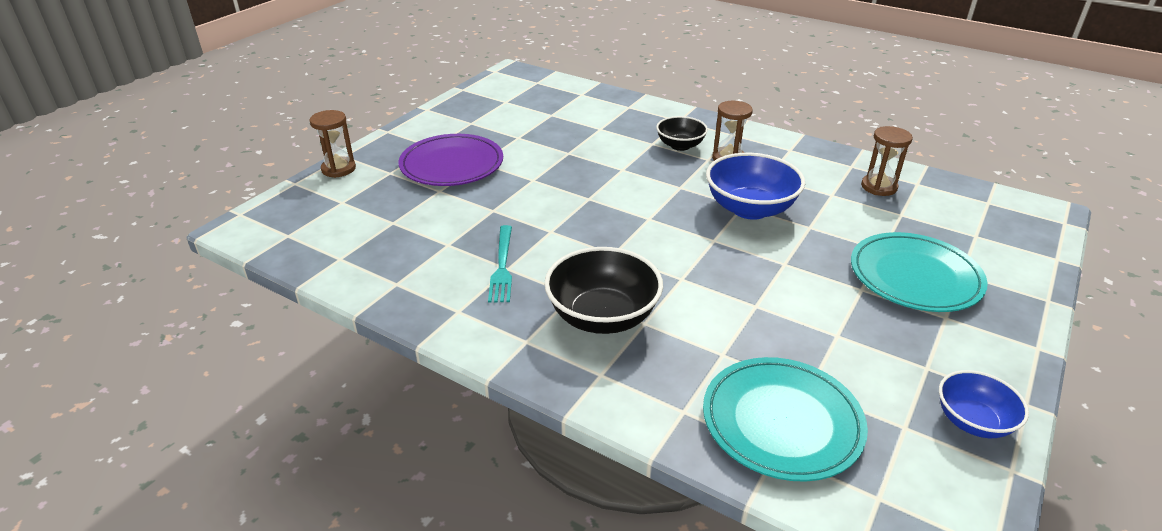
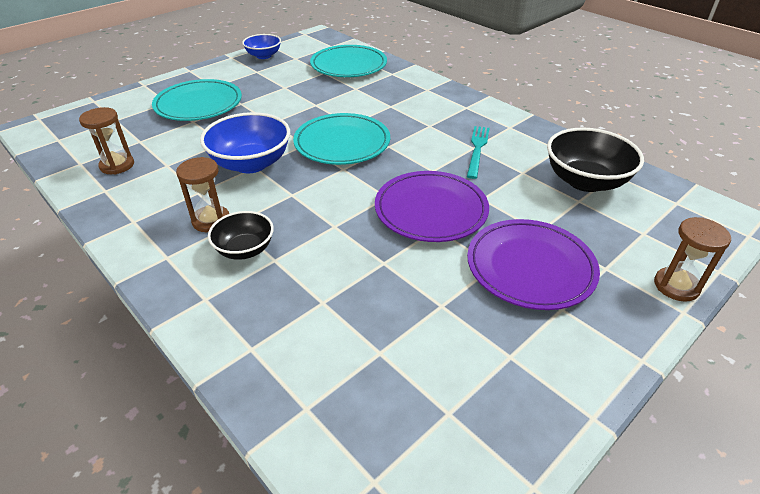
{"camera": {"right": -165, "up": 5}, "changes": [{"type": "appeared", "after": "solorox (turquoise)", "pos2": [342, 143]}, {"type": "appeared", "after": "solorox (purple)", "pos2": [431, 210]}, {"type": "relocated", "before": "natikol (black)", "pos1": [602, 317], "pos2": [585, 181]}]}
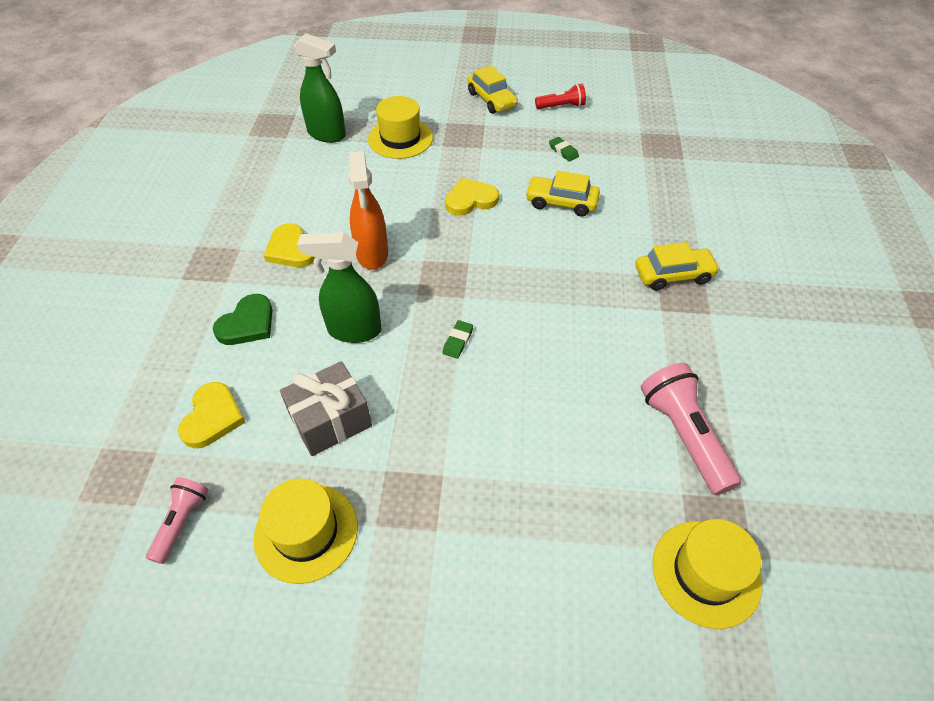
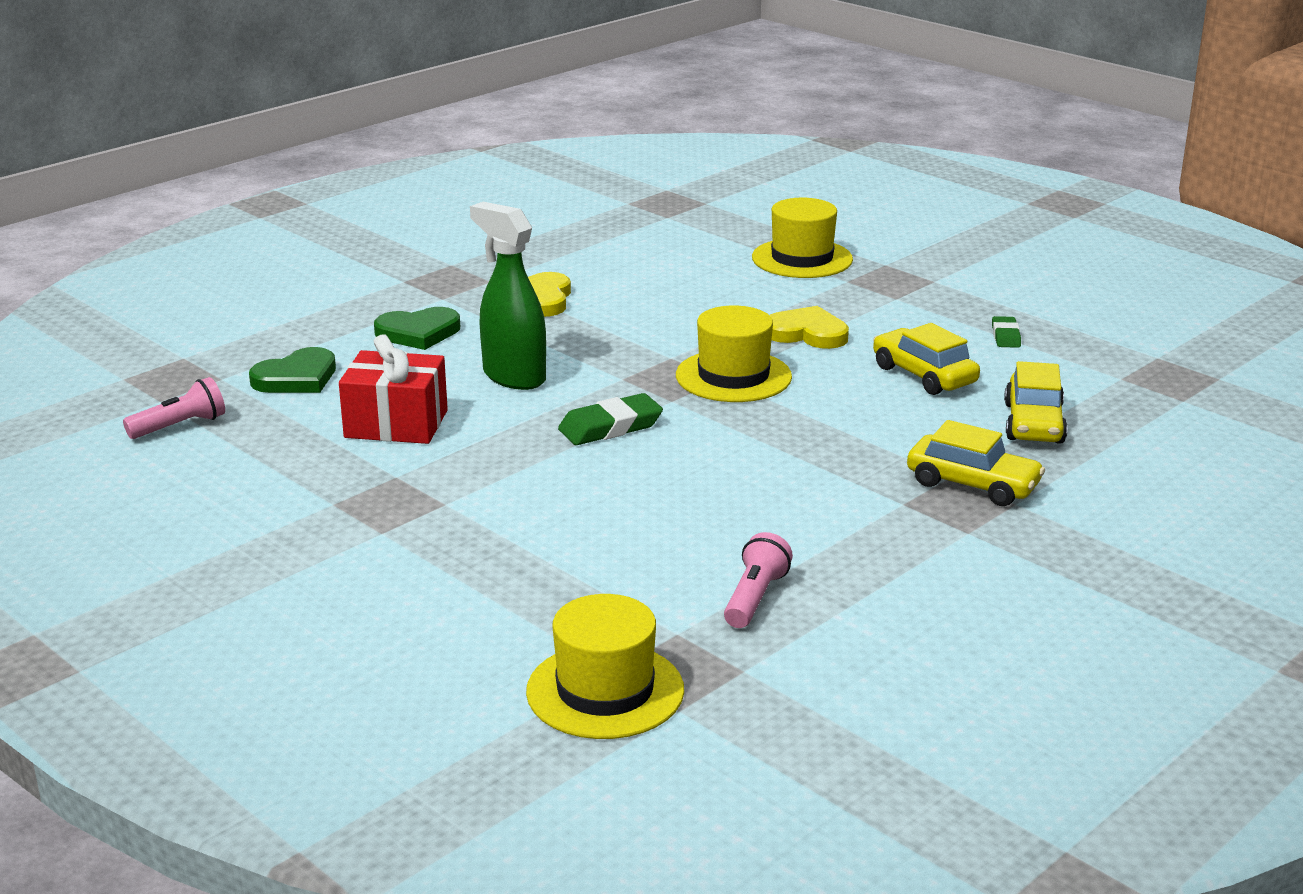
{"camera": {"right": 40, "up": -25}, "changes": [{"type": "missing", "before": "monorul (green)", "pos1": [327, 134]}, {"type": "missing", "before": "monorul (orange)", "pos1": [372, 254]}, {"type": "missing", "before": "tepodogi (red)", "pos1": [561, 106]}, {"type": "relocated", "before": "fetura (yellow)", "pos1": [306, 532], "pos2": [733, 376]}, {"type": "relocated", "before": "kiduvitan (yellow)", "pos1": [492, 100], "pos2": [1033, 423]}, {"type": "colour", "before": "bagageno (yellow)", "after": "bagageno (green)", "pos1": [212, 417], "pos2": [296, 378]}, {"type": "colour", "before": "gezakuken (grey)", "after": "gezakuken (red)", "pos1": [330, 420], "pos2": [396, 424]}, {"type": "size", "before": "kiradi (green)", "pos1": [458, 341], "pos2": [610, 427], "scale": 1.67}, {"type": "size", "before": "tepodogi (pink)", "pos1": [684, 435], "pos2": [754, 598], "scale": 0.58}]}
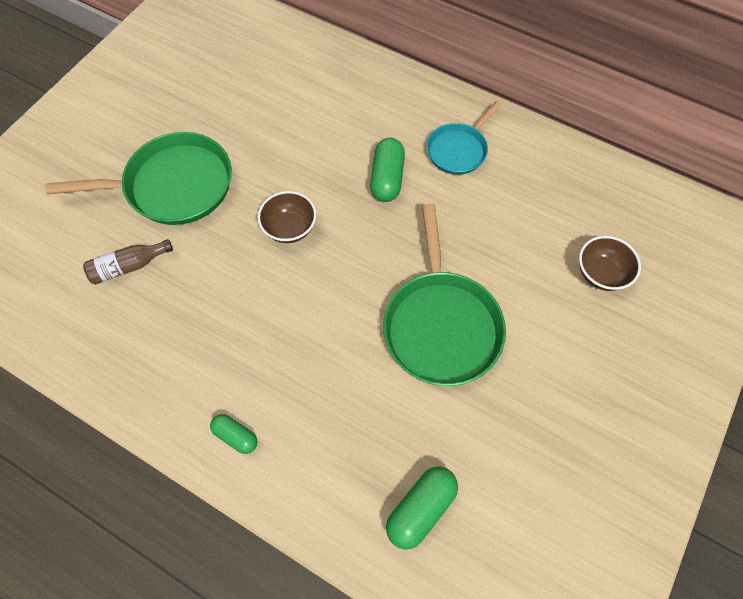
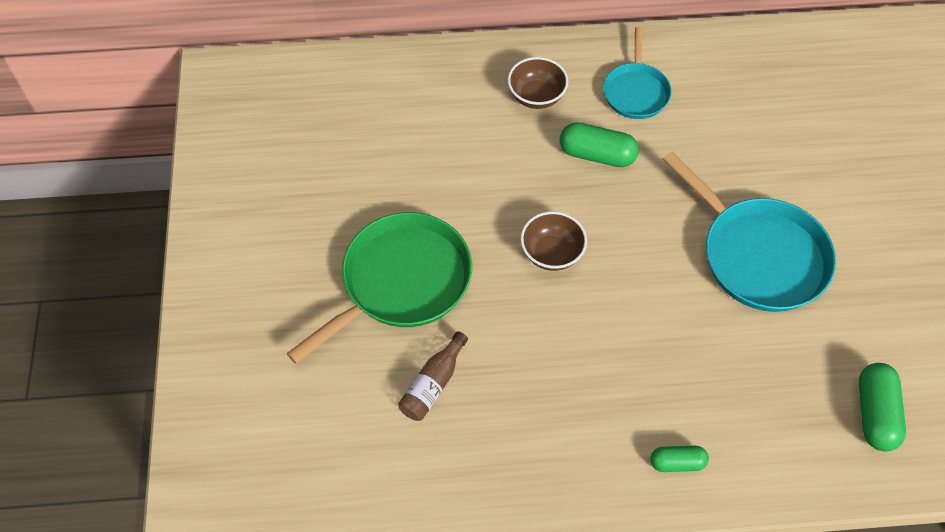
{"camera": {"right": -35, "up": -5}, "changes": [{"type": "relocated", "before": "natikol (brown)", "pos1": [601, 274], "pos2": [536, 96]}, {"type": "colour", "before": "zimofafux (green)", "after": "zimofafux (turquoise)", "pos1": [441, 325], "pos2": [759, 255]}, {"type": "spun", "before": "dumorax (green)", "pos1": [387, 178], "pos2": [597, 155], "turn": -45}]}
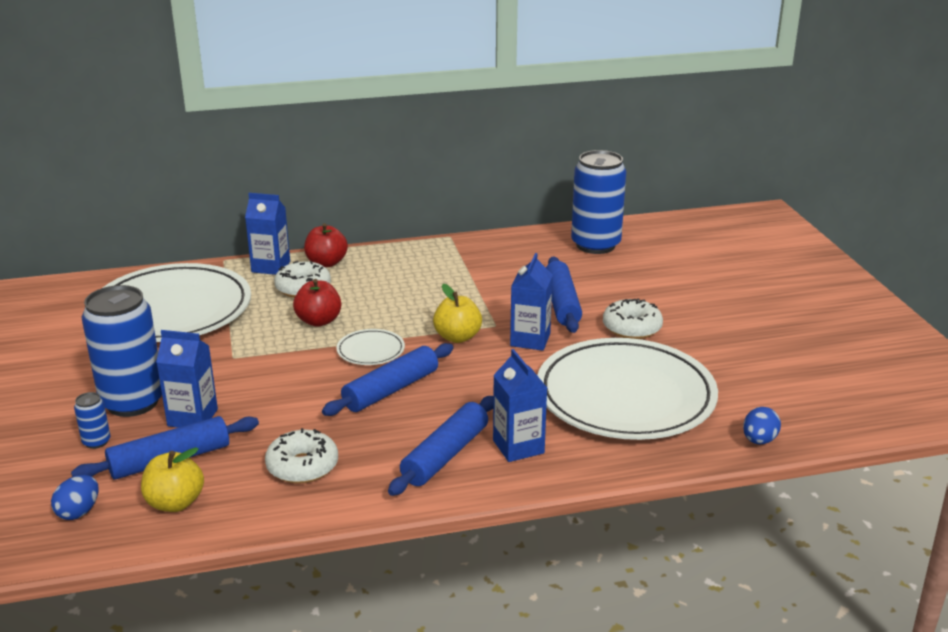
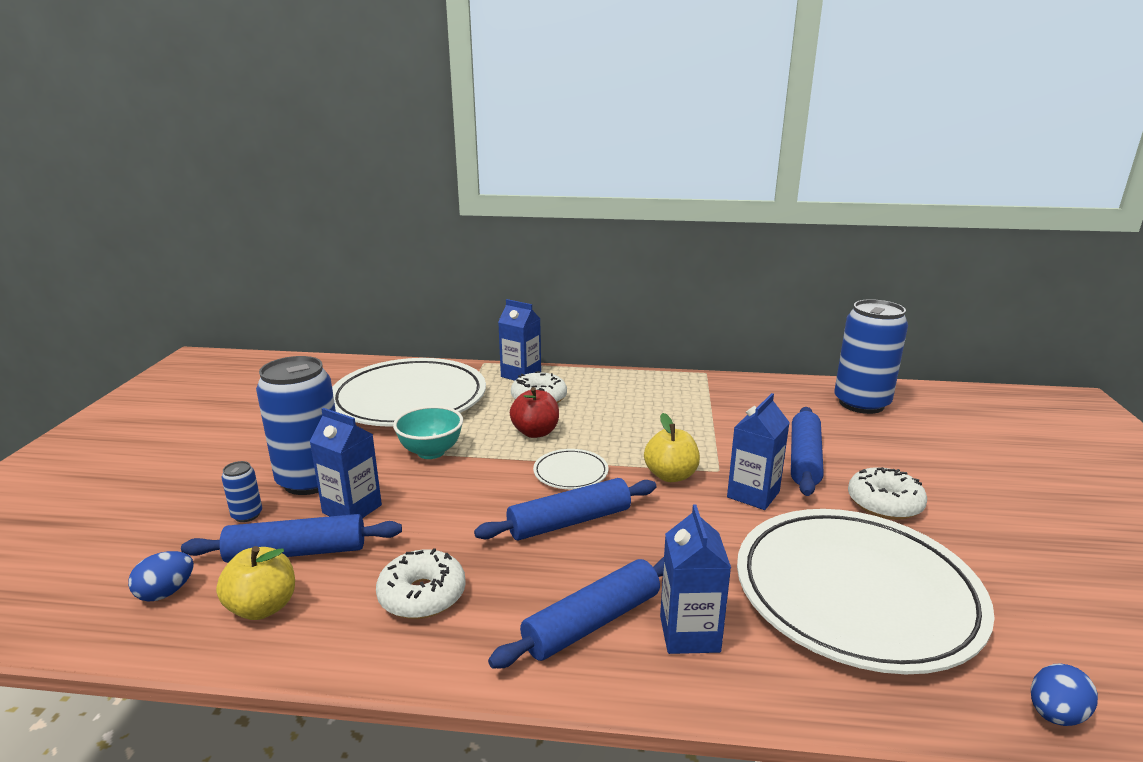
{"camera": {"right": 20, "up": -5}, "changes": [{"type": "missing", "before": "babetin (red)", "pos1": [326, 263]}, {"type": "appeared", "after": "natikol (turquoise)", "pos2": [431, 452]}]}
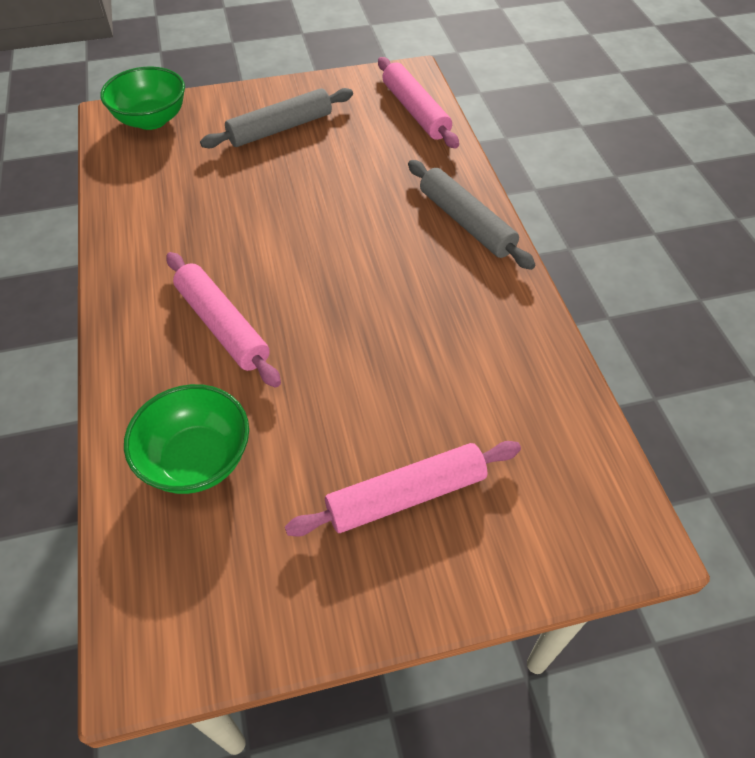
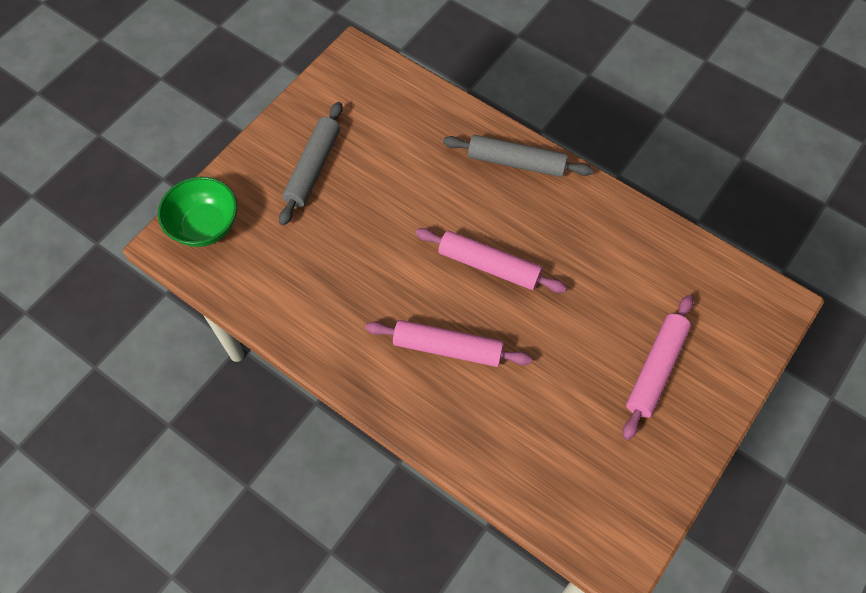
{"camera": {"right": -40, "up": 10}, "changes": [{"type": "missing", "before": "natikol (green)", "pos1": [197, 460]}, {"type": "relocated", "before": "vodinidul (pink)", "pos1": [415, 111], "pos2": [489, 266]}]}
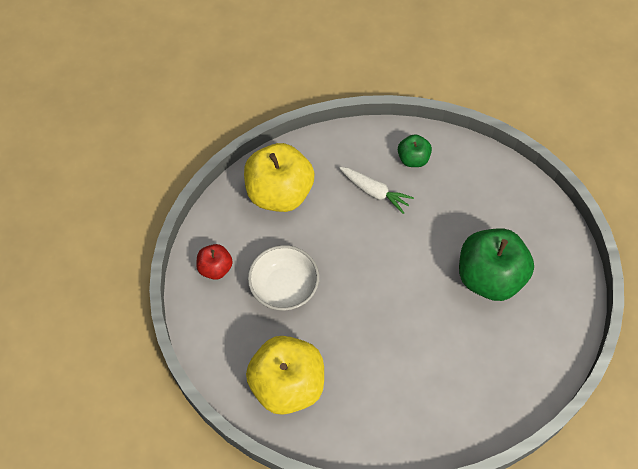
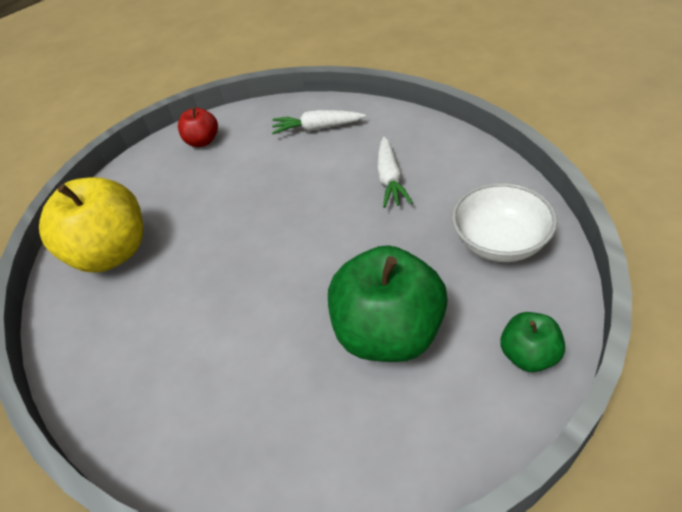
{"camera": {"right": 60, "up": -15}, "changes": [{"type": "relocated", "before": "natikol (white)", "pos1": [284, 287], "pos2": [500, 242]}, {"type": "relocated", "before": "babetin (green)", "pos1": [413, 159], "pos2": [529, 355]}, {"type": "exchanged", "before": "babetin (yellow)", "after": "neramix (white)", "pos1": [279, 193], "pos2": [317, 128]}]}
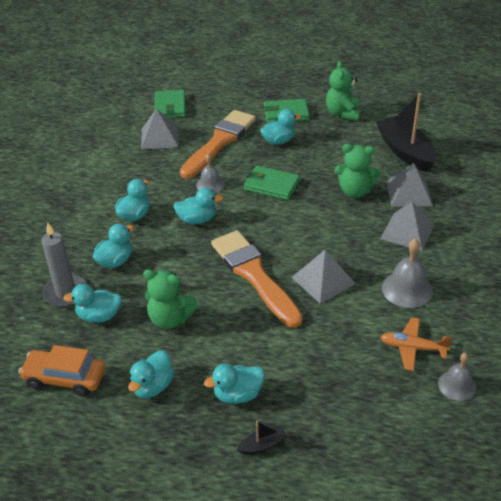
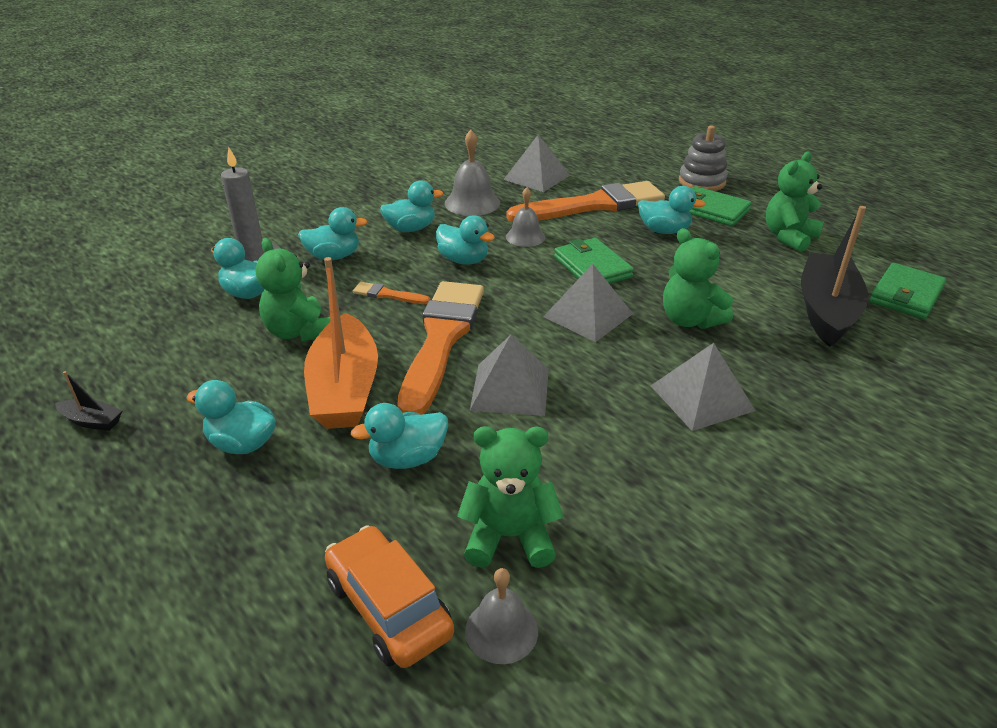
{"camera": {"right": 40, "up": -5}, "changes": [{"type": "appeared", "after": "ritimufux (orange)", "pos2": [345, 389]}, {"type": "appeared", "after": "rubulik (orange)", "pos2": [387, 295]}, {"type": "appeared", "after": "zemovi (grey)", "pos2": [702, 182]}, {"type": "relocated", "before": "kiduvitan (orange)", "pos1": [65, 378], "pos2": [388, 607]}, {"type": "relocated", "before": "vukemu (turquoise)", "pos1": [152, 386], "pos2": [407, 458]}, {"type": "relocated", "before": "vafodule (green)", "pos1": [170, 107], "pos2": [906, 295]}, {"type": "relocated", "before": "ritimufux (black)", "pos1": [263, 445], "pos2": [92, 421]}, {"type": "relocated", "before": "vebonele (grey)", "pos1": [407, 289], "pos2": [472, 203]}, {"type": "relocated", "before": "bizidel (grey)", "pos1": [409, 193], "pos2": [588, 315]}, {"type": "exchanged", "before": "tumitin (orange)", "after": "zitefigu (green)", "pos1": [413, 348], "pos2": [509, 537]}]}
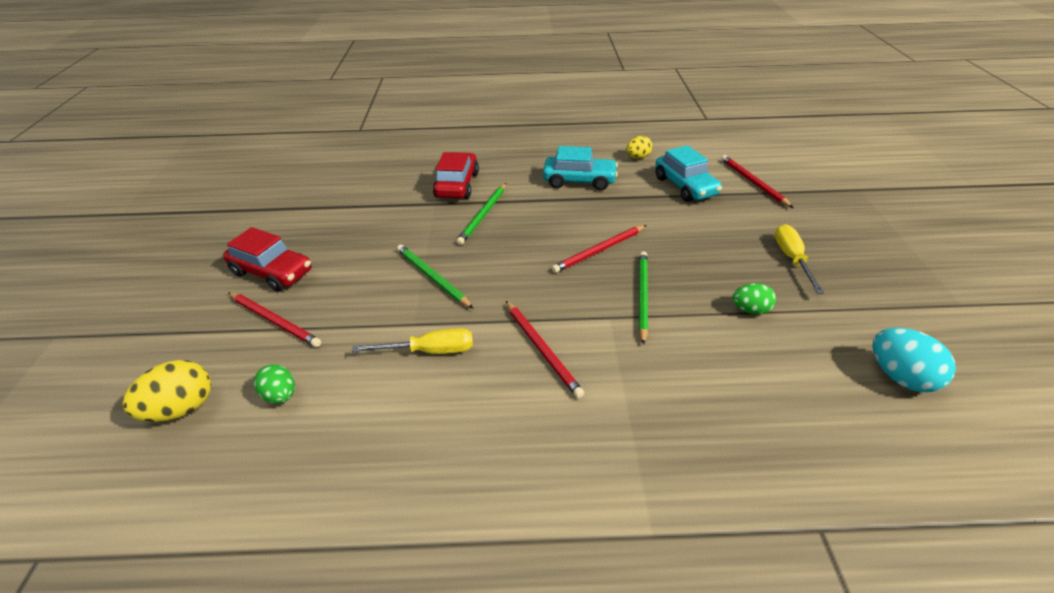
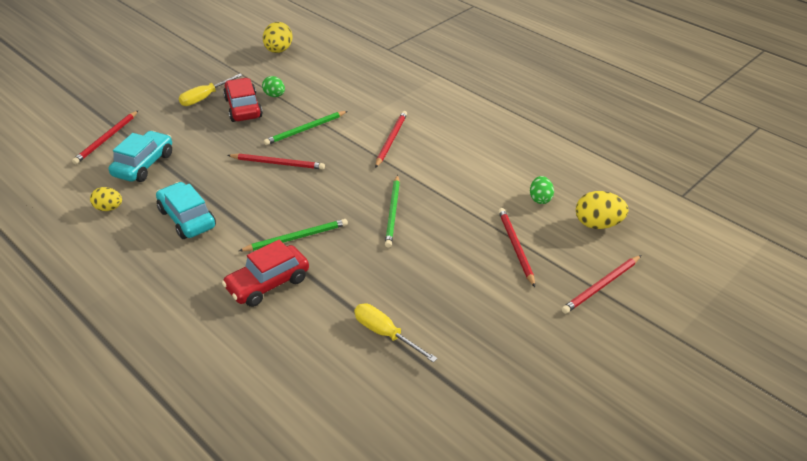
{"camera": {"right": -135, "up": 0}, "changes": [{"type": "appeared", "after": "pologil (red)", "pos2": [601, 286]}, {"type": "relocated", "before": "kiduvitan (red)", "pos1": [272, 272], "pos2": [243, 108]}, {"type": "relocated", "before": "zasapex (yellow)", "pos1": [430, 351], "pos2": [385, 334]}, {"type": "colour", "before": "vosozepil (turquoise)", "after": "vosozepil (yellow)", "pos1": [900, 377], "pos2": [278, 51]}]}
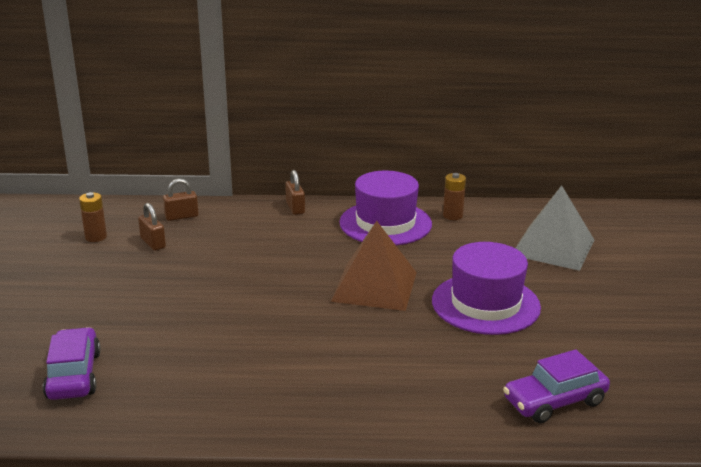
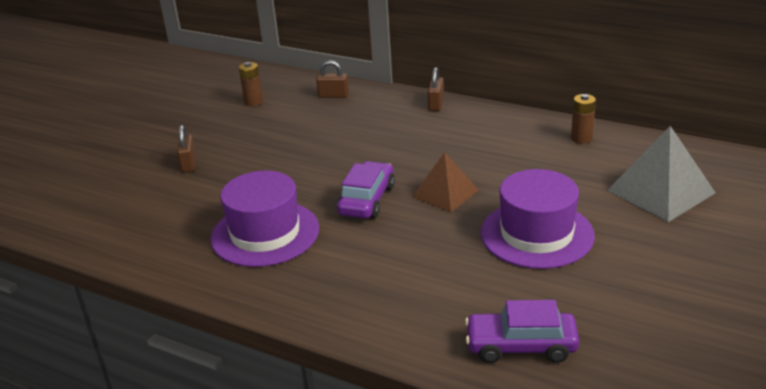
{"camera": {"right": 30, "up": 5}, "changes": [{"type": "relocated", "before": "kiduvitan (purple)", "pos1": [74, 375], "pos2": [367, 200]}, {"type": "relocated", "before": "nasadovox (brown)", "pos1": [153, 243], "pos2": [189, 164]}, {"type": "relocated", "before": "fetura (purple)", "pos1": [385, 223], "pos2": [265, 233]}, {"type": "size", "before": "bizidel (brown)", "pos1": [374, 286], "pos2": [445, 193], "scale": 0.66}]}
